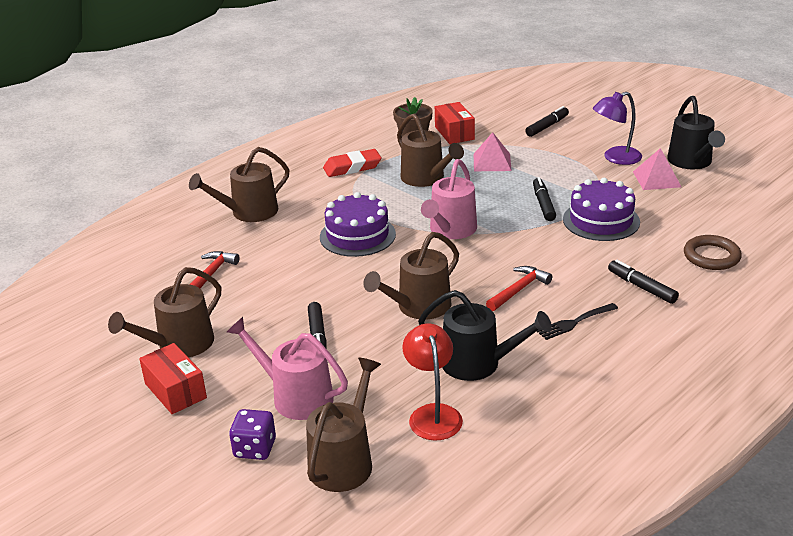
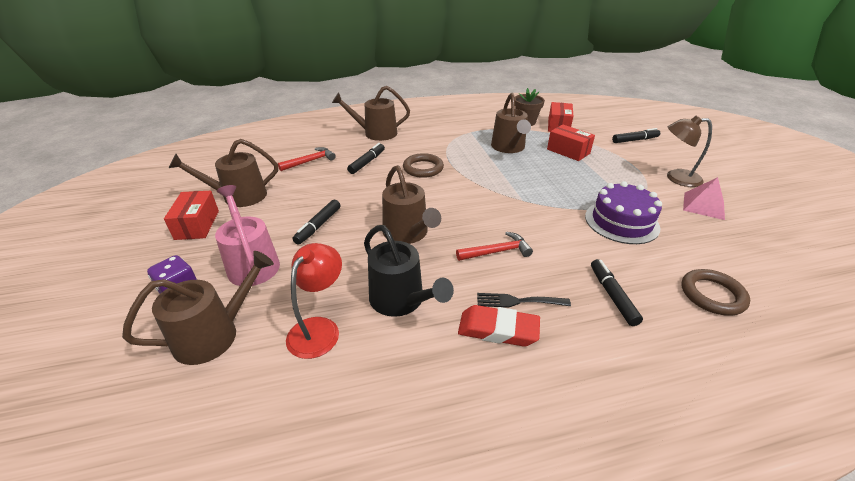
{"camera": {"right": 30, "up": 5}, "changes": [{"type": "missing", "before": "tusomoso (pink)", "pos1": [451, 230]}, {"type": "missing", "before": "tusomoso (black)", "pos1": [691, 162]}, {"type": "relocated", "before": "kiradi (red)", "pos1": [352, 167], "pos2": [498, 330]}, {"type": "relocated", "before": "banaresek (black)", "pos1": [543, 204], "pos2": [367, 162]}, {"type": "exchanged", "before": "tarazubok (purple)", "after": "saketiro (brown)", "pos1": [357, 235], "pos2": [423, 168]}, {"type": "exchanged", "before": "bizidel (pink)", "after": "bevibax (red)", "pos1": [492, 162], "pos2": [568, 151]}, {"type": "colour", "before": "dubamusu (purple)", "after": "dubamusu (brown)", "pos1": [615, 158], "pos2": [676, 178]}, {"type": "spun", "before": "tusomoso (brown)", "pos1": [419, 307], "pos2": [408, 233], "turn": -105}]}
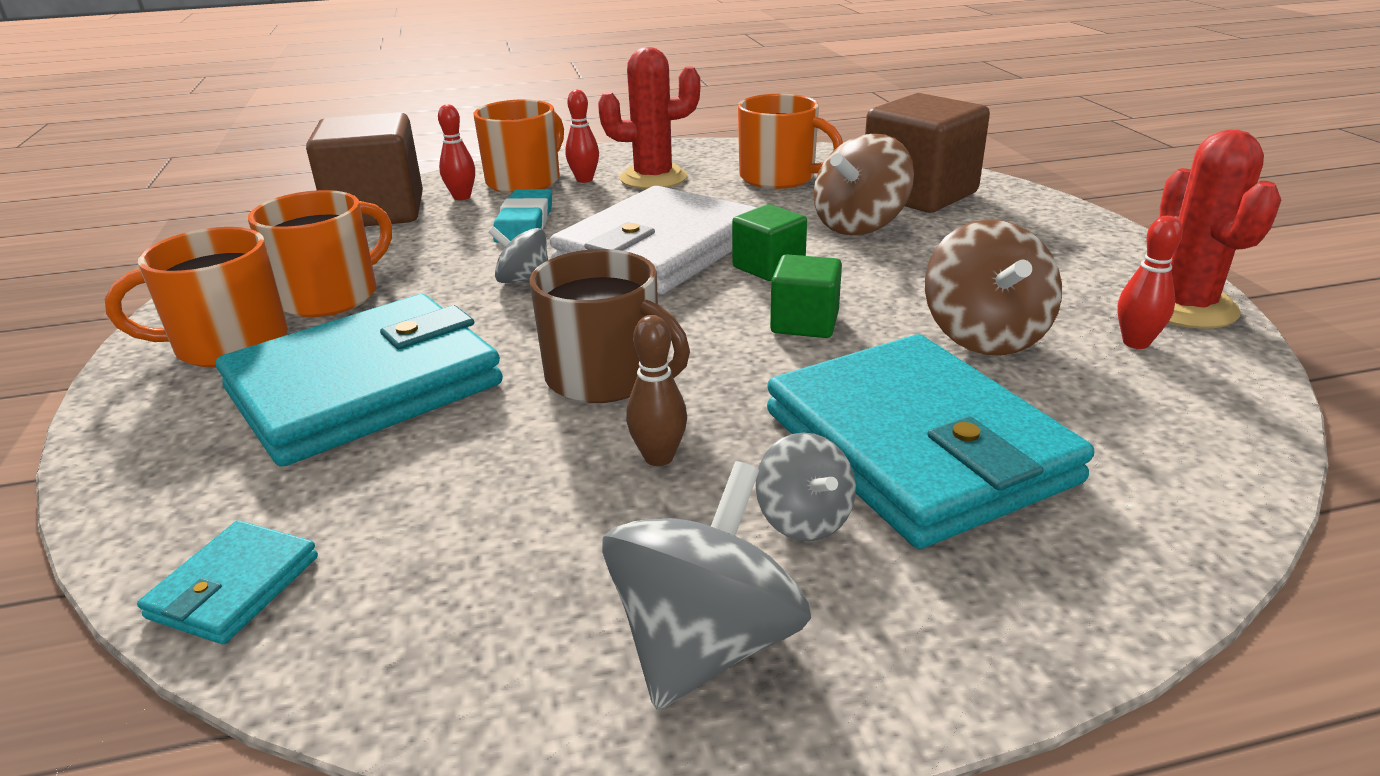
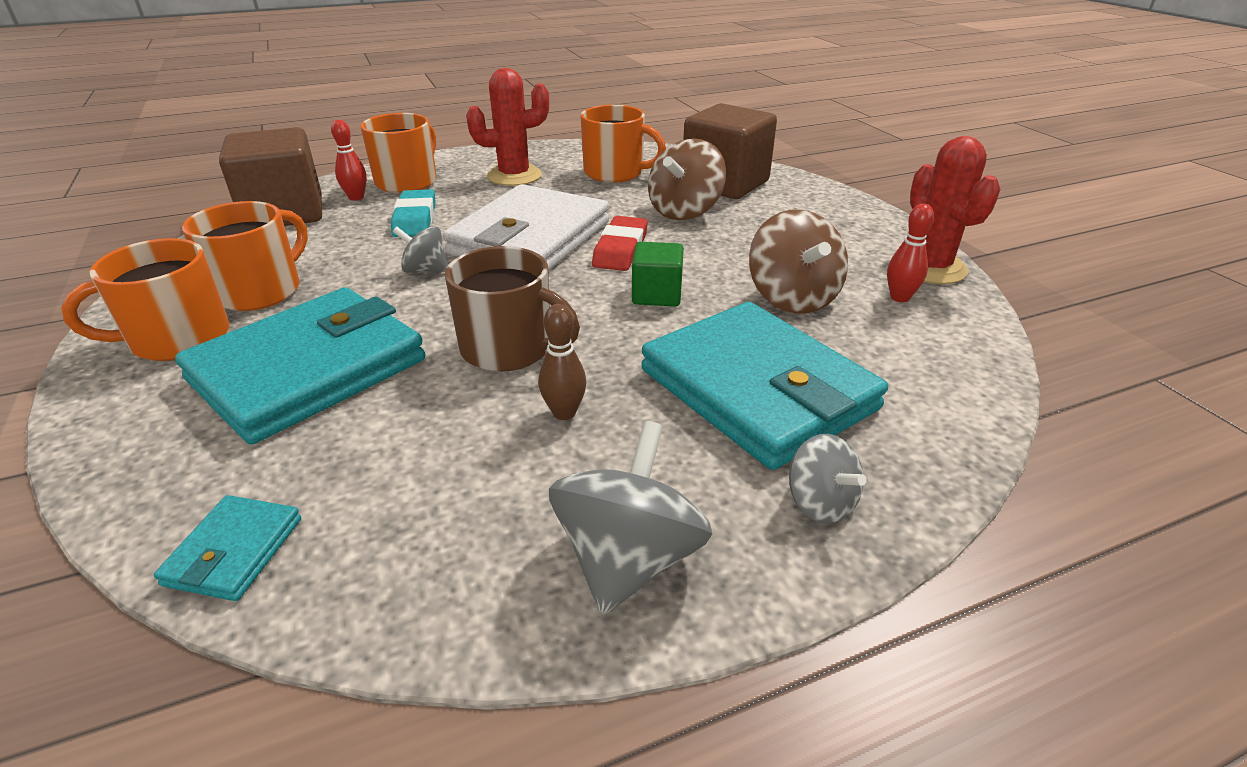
{"camera": {"right": -10, "up": 5}, "changes": [{"type": "missing", "before": "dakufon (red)", "pos1": [584, 179]}, {"type": "relocated", "before": "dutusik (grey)", "pos1": [804, 520], "pos2": [820, 503]}, {"type": "exchanged", "before": "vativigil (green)", "after": "kiradi (red)", "pos1": [768, 267], "pos2": [620, 249]}]}
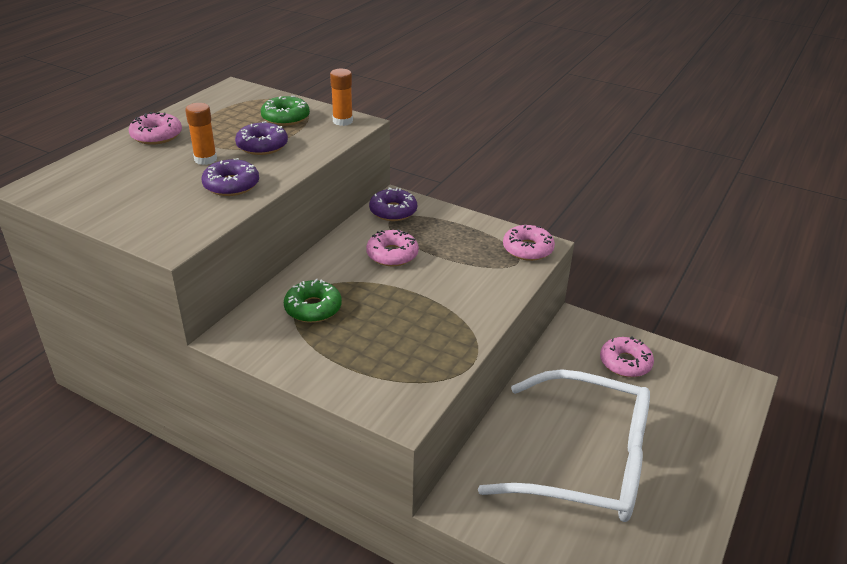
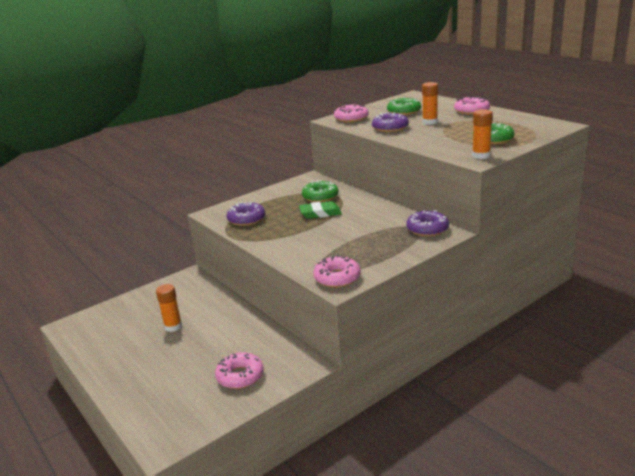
{"camera": {"right": 115, "up": -10}, "changes": [{"type": "appeared", "after": "kiradi (green)", "pos2": [320, 213]}, {"type": "appeared", "after": "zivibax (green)", "pos2": [404, 112]}, {"type": "relocated", "before": "zivibax (purple)", "pos1": [262, 146], "pos2": [246, 219]}, {"type": "relocated", "before": "zivibax (pink)", "pos1": [392, 254], "pos2": [351, 118]}, {"type": "exchanged", "before": "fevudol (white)", "after": "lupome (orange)", "pos1": [585, 461], "pos2": [173, 326]}]}
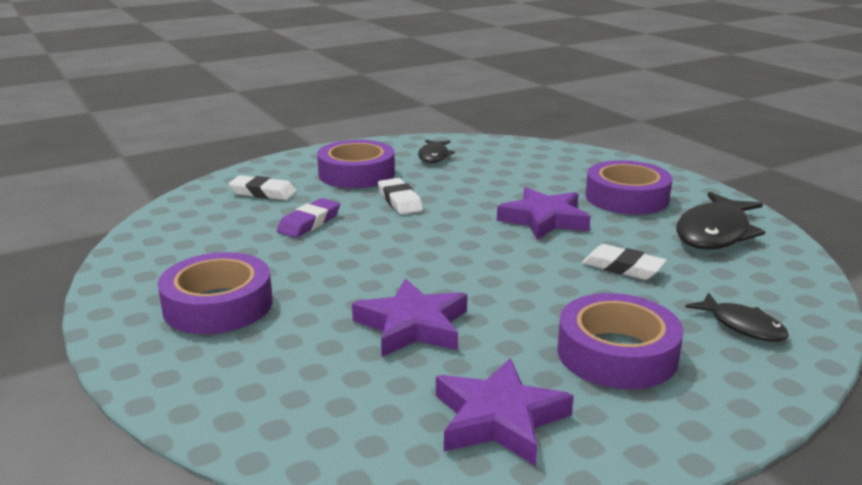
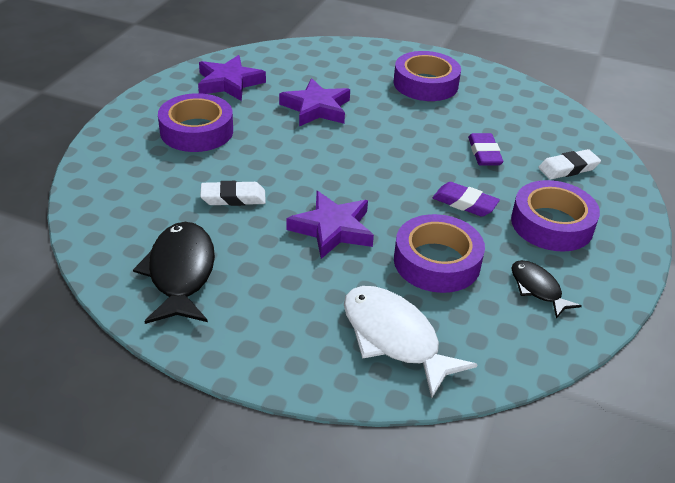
{"camera": {"right": 140, "up": 15}, "changes": [{"type": "missing", "before": "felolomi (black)", "pos1": [742, 326]}, {"type": "appeared", "after": "felolomi (white)", "pos2": [394, 338]}, {"type": "relocated", "before": "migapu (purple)", "pos1": [626, 197], "pos2": [437, 262]}, {"type": "colour", "before": "kiradi (white)", "after": "kiradi (purple)", "pos1": [399, 201], "pos2": [465, 203]}]}
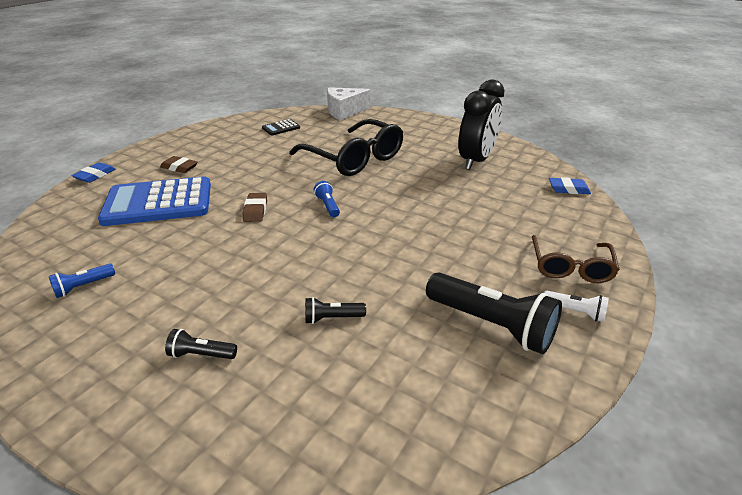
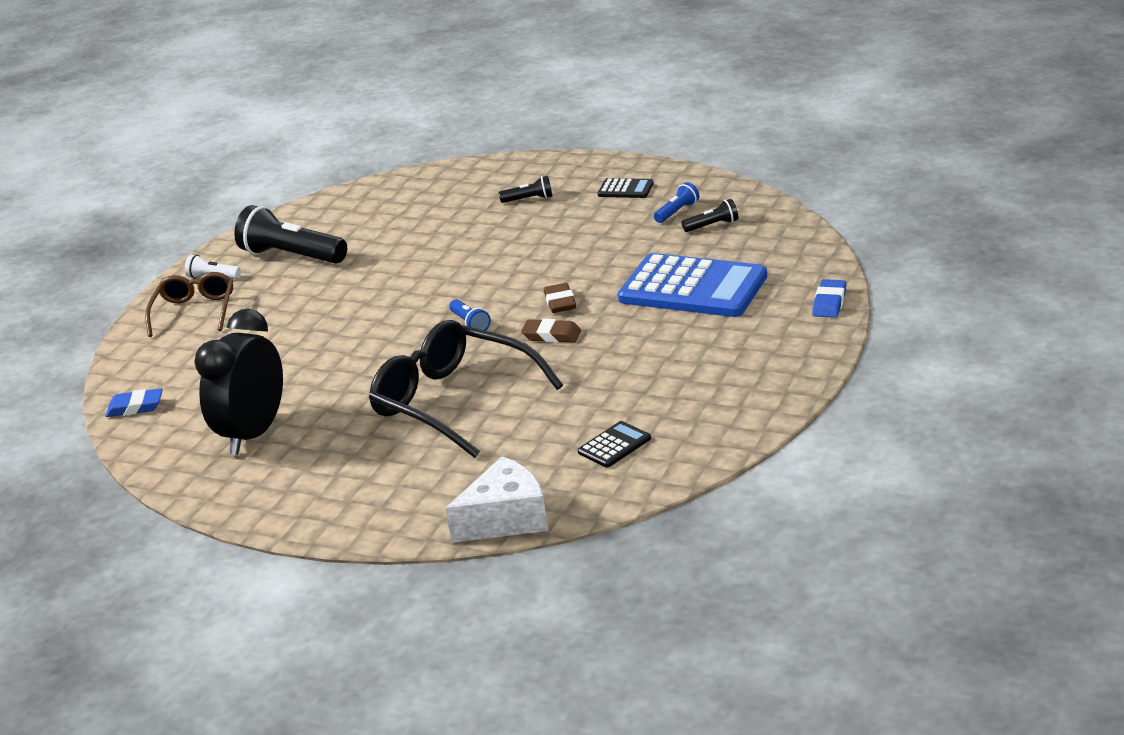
{"camera": {"right": 175, "up": -5}, "changes": [{"type": "appeared", "after": "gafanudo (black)", "pos2": [625, 189]}, {"type": "relocated", "before": "kiradi (brown)", "pos1": [179, 167], "pos2": [551, 335]}, {"type": "relocated", "before": "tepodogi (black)", "pos1": [332, 318], "pos2": [712, 225]}, {"type": "spun", "before": "gafanudo (blue)", "pos1": [158, 203], "pos2": [693, 288], "turn": 45}]}
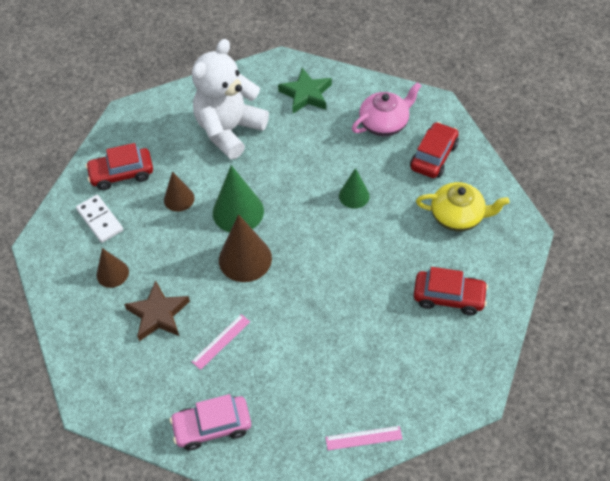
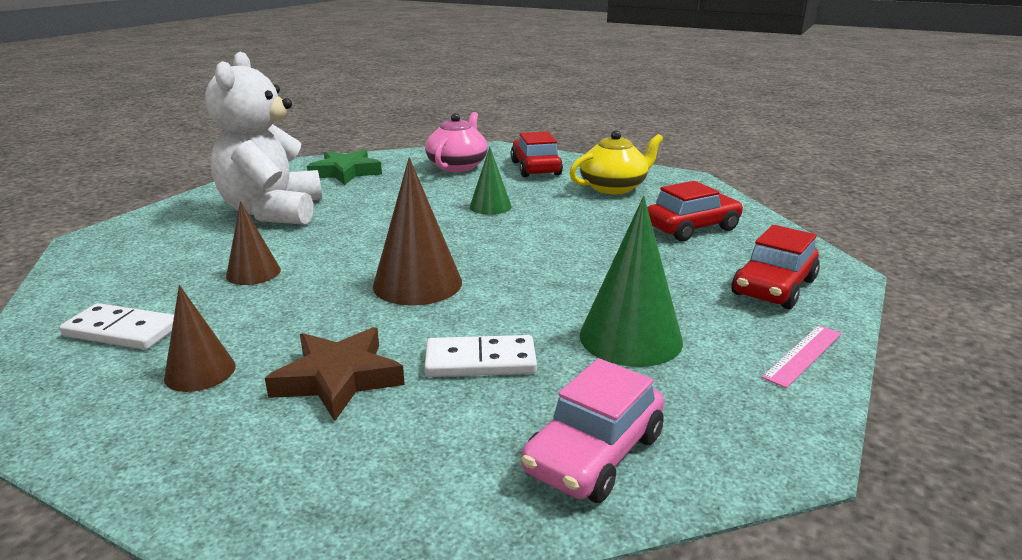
{"camera": {"right": -40, "up": -30}, "changes": [{"type": "relocated", "before": "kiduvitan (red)", "pos1": [122, 174], "pos2": [773, 287]}, {"type": "relocated", "before": "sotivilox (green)", "pos1": [238, 211], "pos2": [630, 338]}, {"type": "exchanged", "before": "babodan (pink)", "after": "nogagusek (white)", "pos1": [221, 341], "pos2": [480, 361]}]}
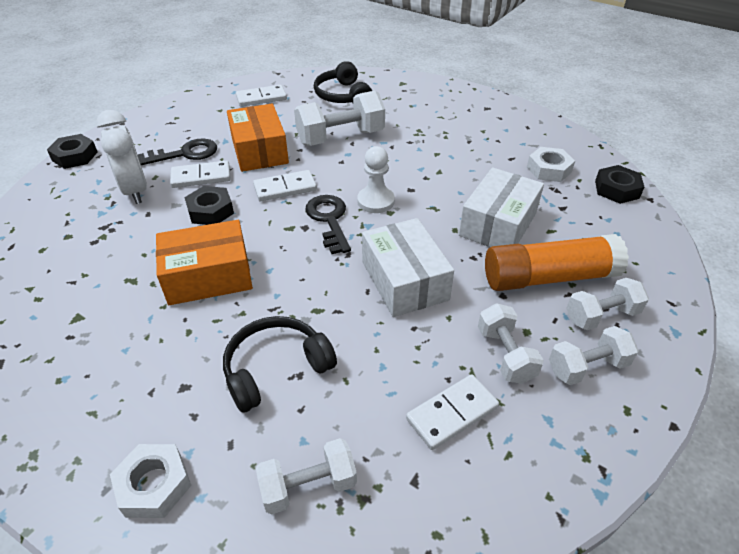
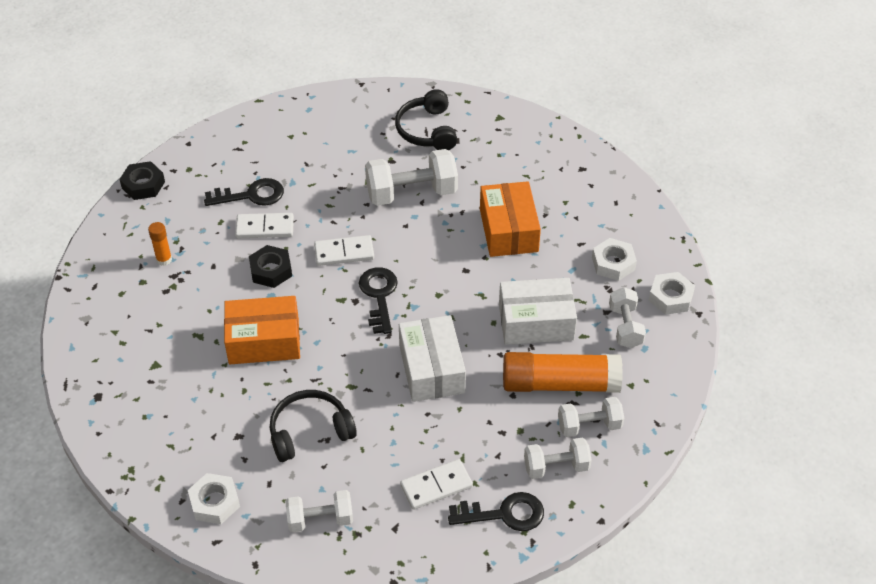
{"camera": {"right": 10, "up": 5}, "changes": [{"type": "missing", "before": "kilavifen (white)", "pos1": [135, 191]}, {"type": "missing", "before": "nogagusek (white)", "pos1": [261, 98]}, {"type": "missing", "before": "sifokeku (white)", "pos1": [376, 201]}, {"type": "appeared", "after": "lupome (orange)", "pos2": [164, 259]}, {"type": "appeared", "after": "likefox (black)", "pos2": [504, 514]}, {"type": "relocated", "before": "bevibax (orange)", "pos1": [259, 151], "pos2": [509, 230]}, {"type": "relocated", "before": "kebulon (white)", "pos1": [505, 354], "pos2": [625, 327]}, {"type": "colour", "before": "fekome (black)", "after": "fekome (white)", "pos1": [616, 189], "pos2": [670, 297]}, {"type": "spun", "before": "bevibax (white)", "pos1": [498, 224], "pos2": [536, 322], "turn": 45}]}
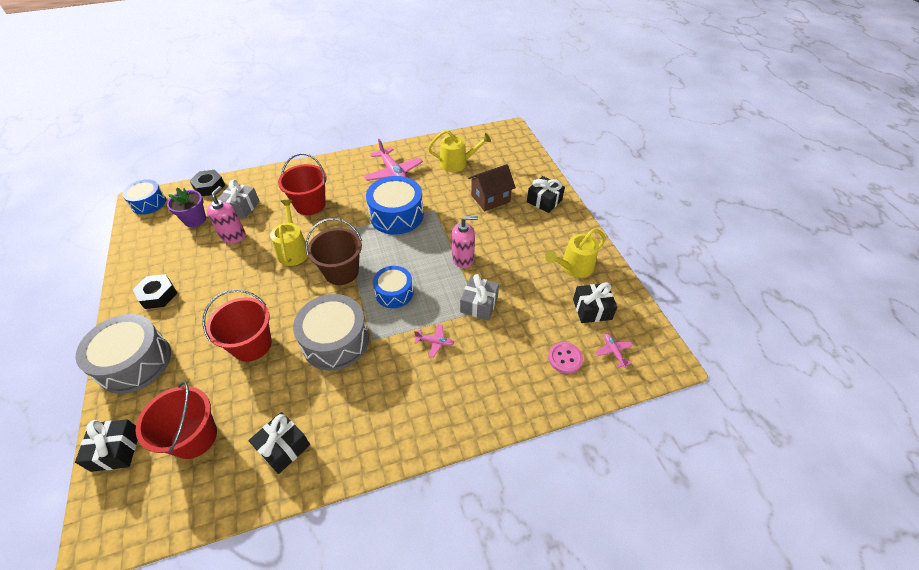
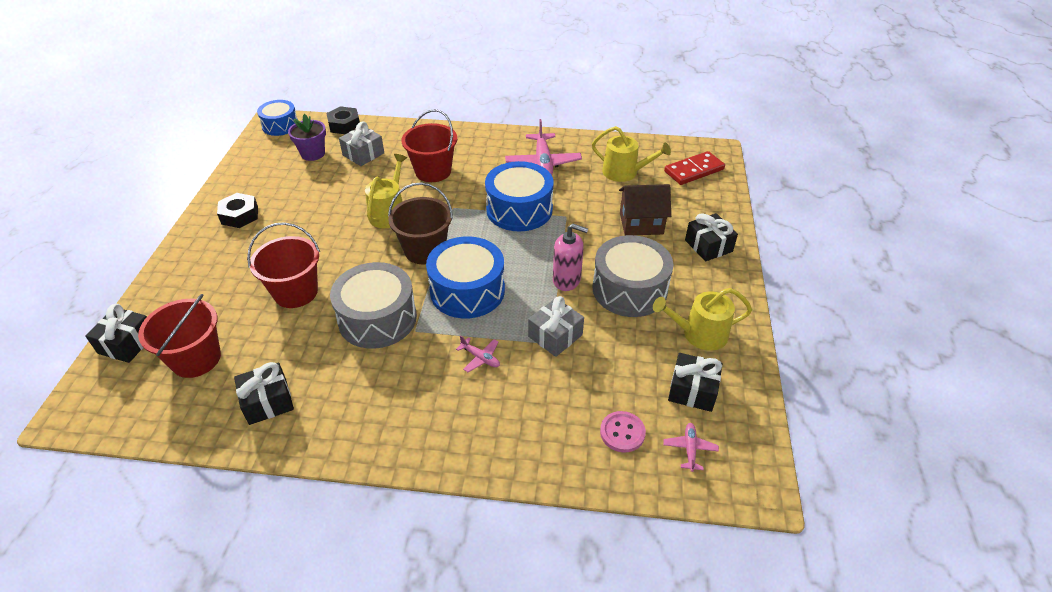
{"camera": {"right": 25, "up": -5}, "changes": [{"type": "missing", "before": "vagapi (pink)", "pos1": [233, 236]}, {"type": "appeared", "after": "nogagusek (red)", "pos2": [694, 170]}, {"type": "relocated", "before": "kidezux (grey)", "pos1": [135, 362], "pos2": [629, 289]}, {"type": "size", "before": "kidezux (blue)", "pos1": [394, 293], "pos2": [467, 290], "scale": 1.61}]}
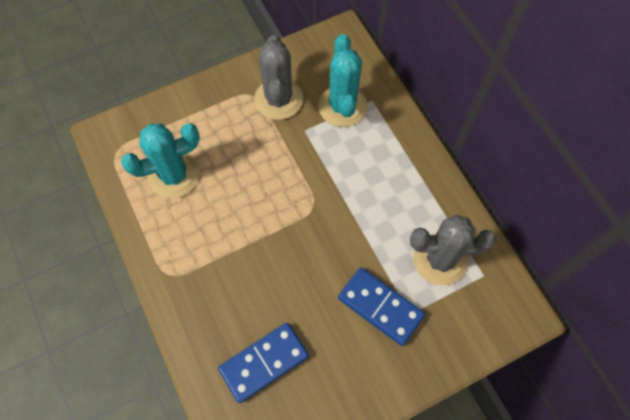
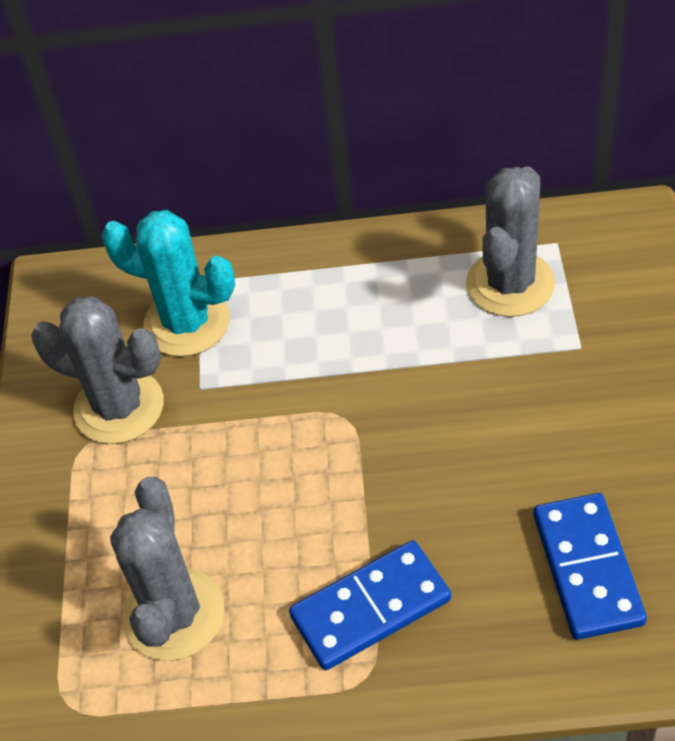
{"camera": {"right": -60, "up": -15}, "changes": [{"type": "relocated", "before": "nogagusek (blue)", "pos1": [380, 307], "pos2": [371, 608]}, {"type": "colour", "before": "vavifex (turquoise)", "after": "vavifex (grey)", "pos1": [173, 175], "pos2": [174, 614]}]}
